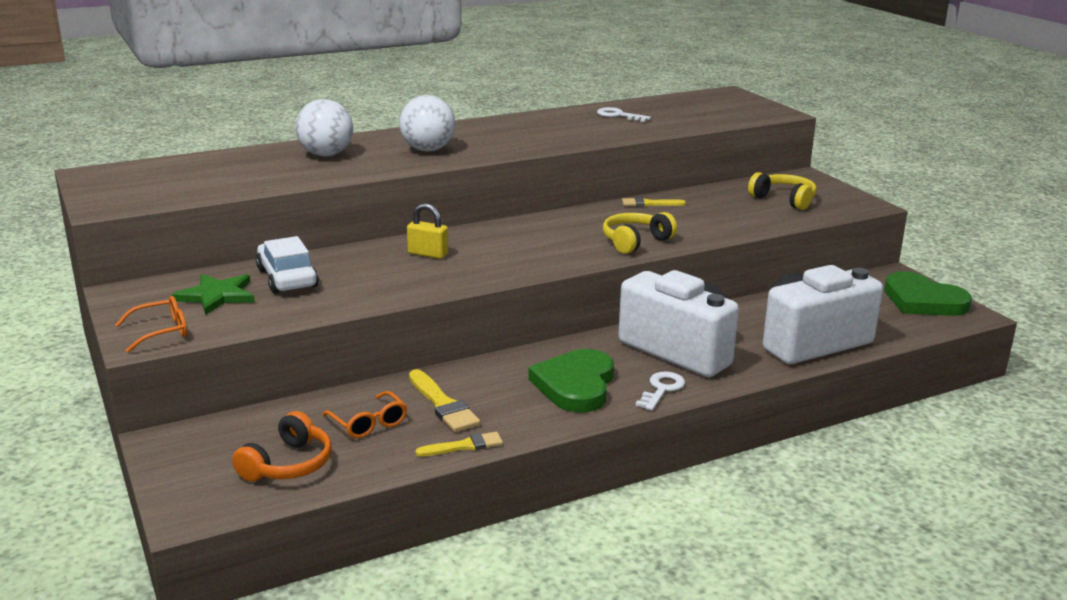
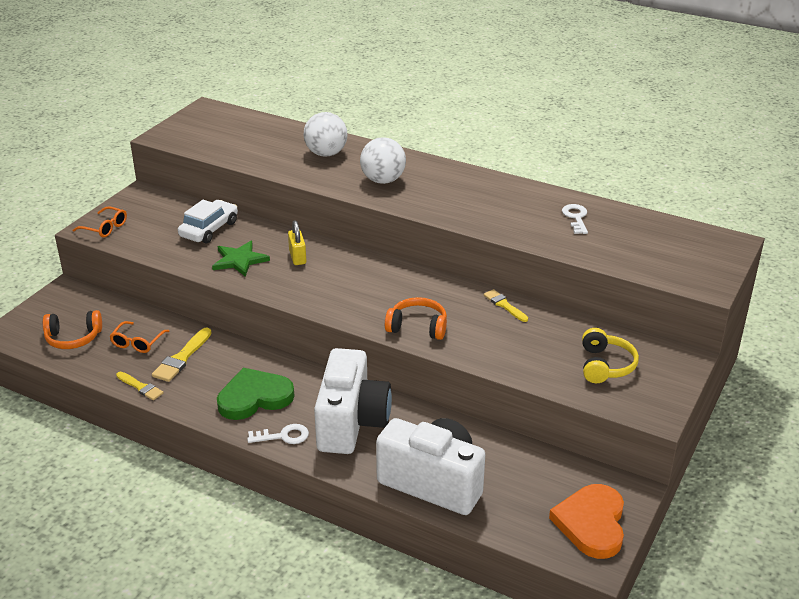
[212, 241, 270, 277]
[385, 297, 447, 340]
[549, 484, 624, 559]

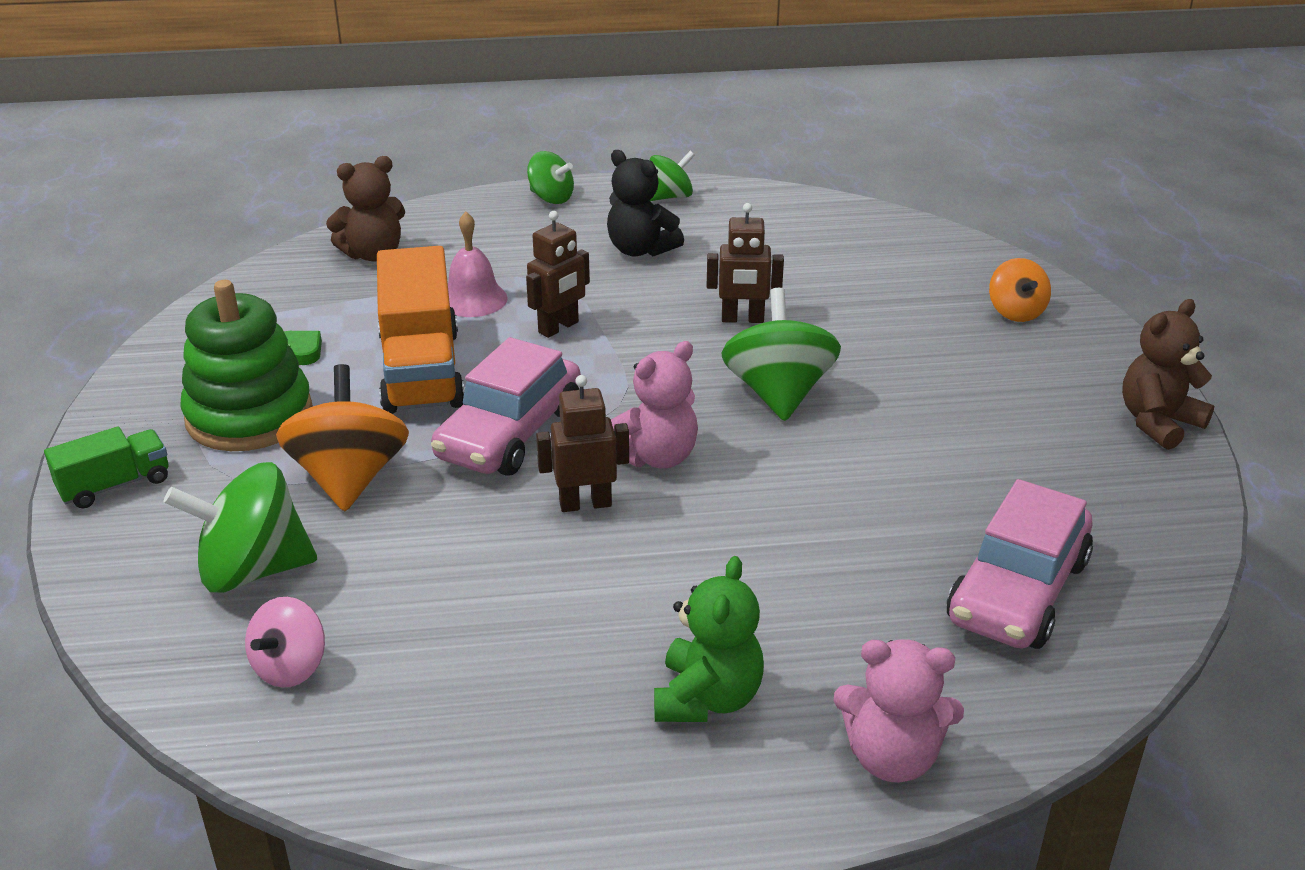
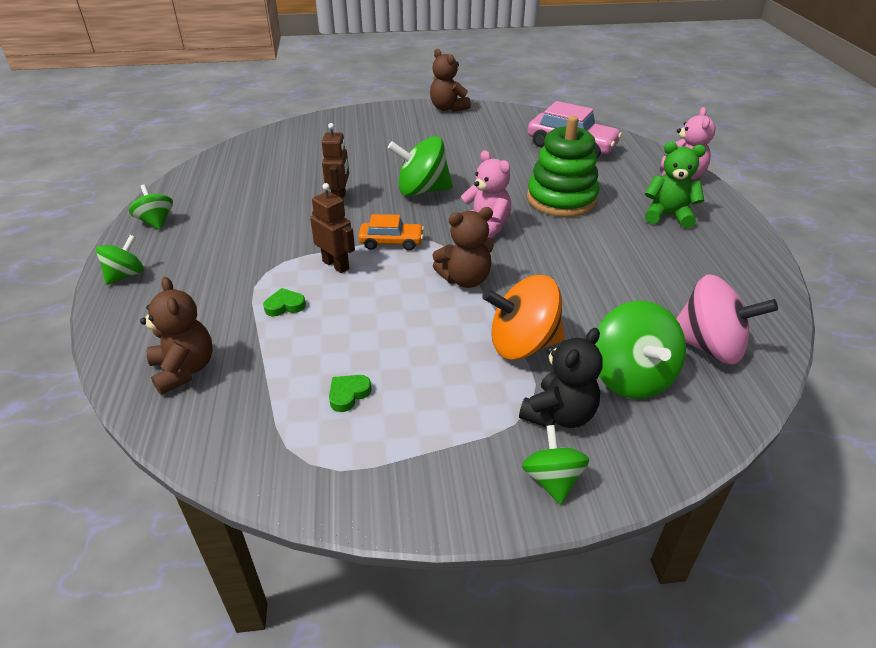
[377, 246, 464, 414] (first image)
[536, 375, 629, 512] (first image)
[989, 258, 1051, 322] (first image)
[358, 214, 424, 251]
[527, 116, 600, 217]
[519, 328, 603, 428]
[522, 425, 589, 504]
[433, 207, 494, 288]
[263, 288, 306, 316]
[676, 274, 778, 365]

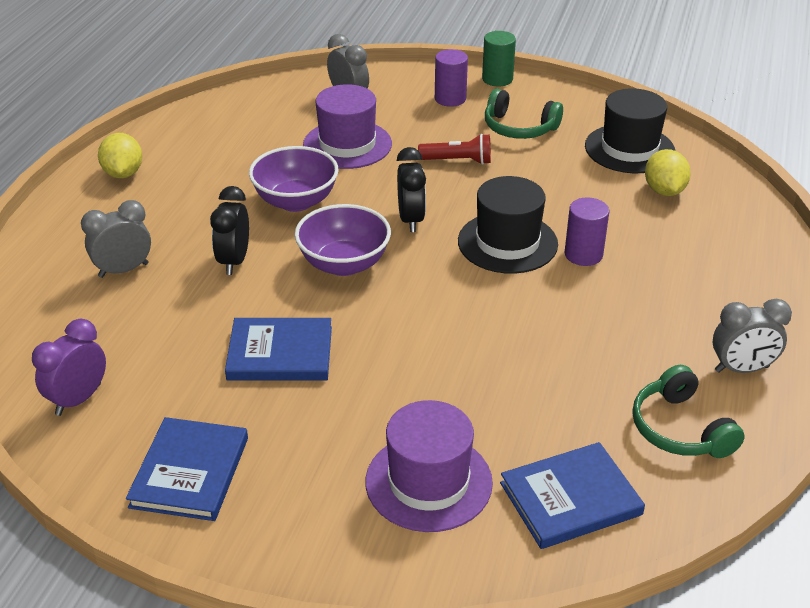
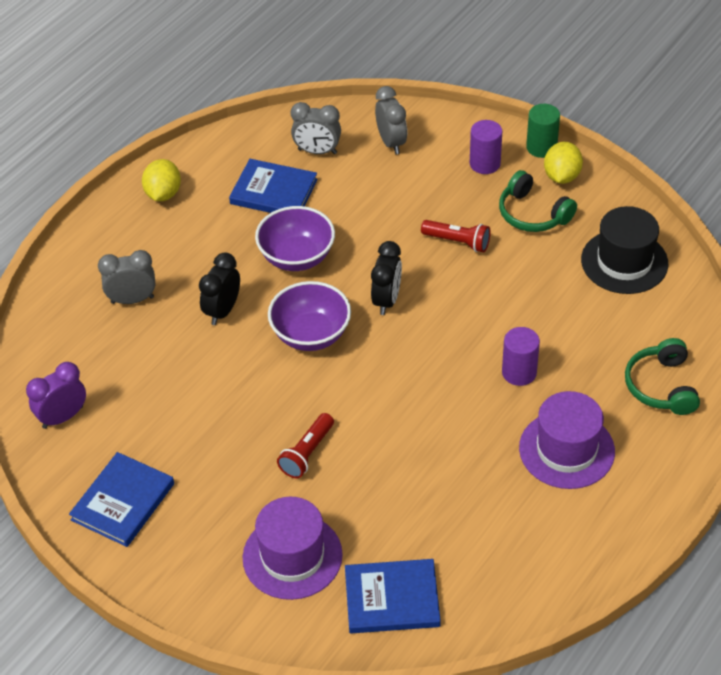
[458, 176, 558, 274] (first image)
[277, 413, 334, 478]
[229, 159, 318, 213]
[519, 391, 615, 489]
[625, 338, 700, 415]
[544, 142, 583, 184]
[291, 102, 341, 154]

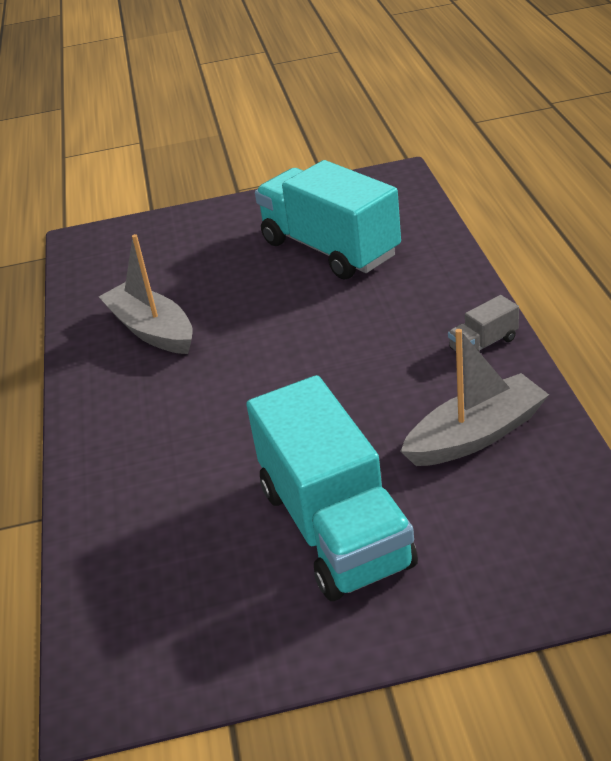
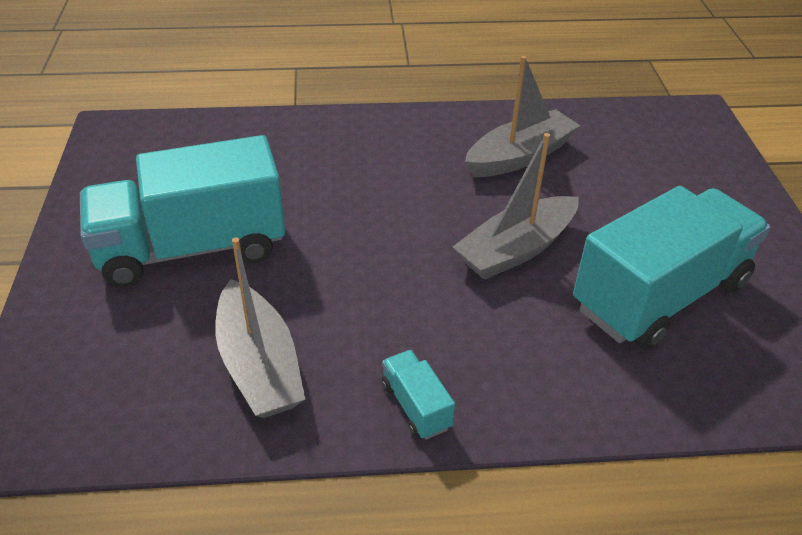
[453, 133, 579, 280]
[382, 350, 455, 440]

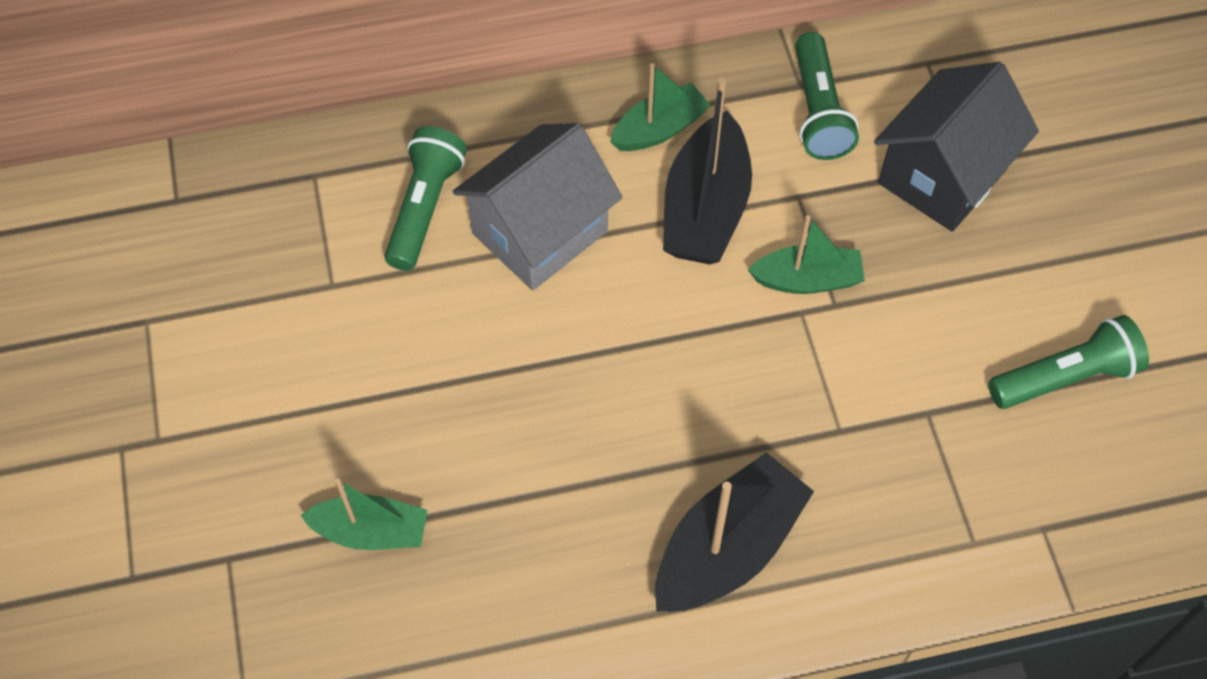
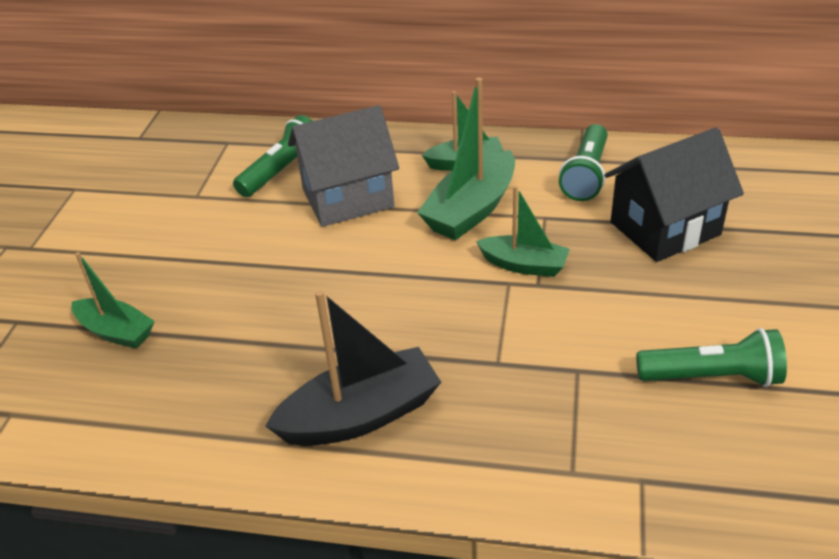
[417, 77, 515, 240]

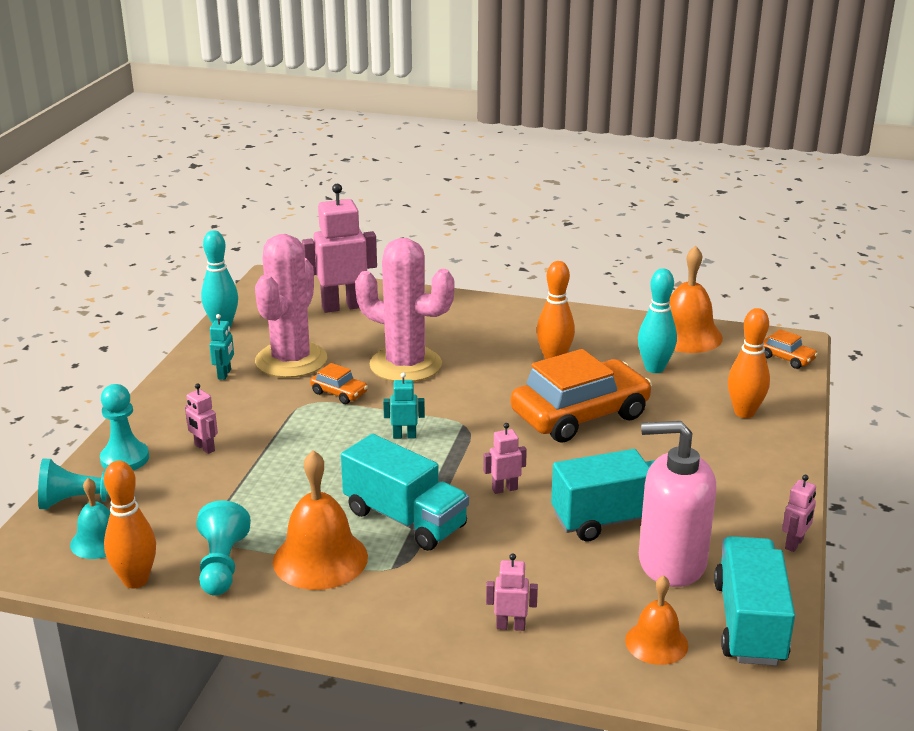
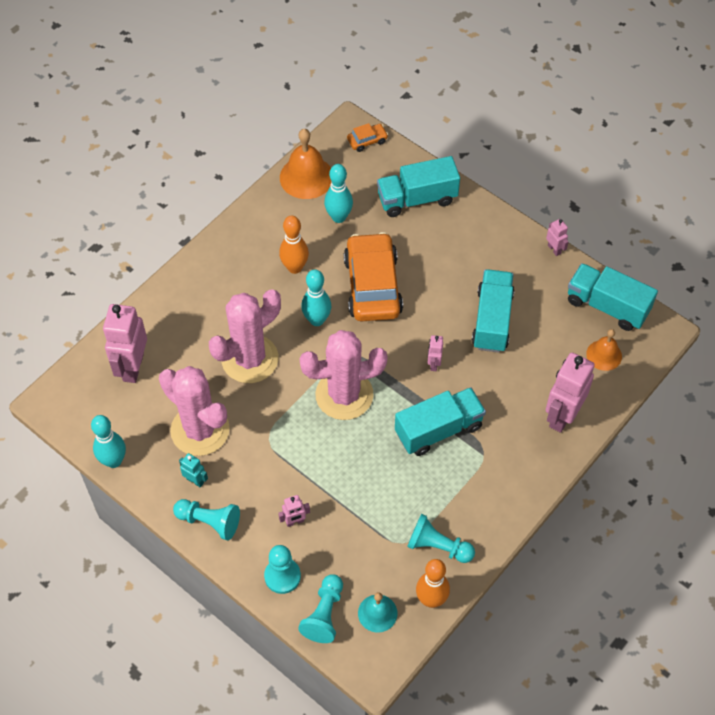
[273, 450, 368, 590] (first image)
[310, 363, 368, 404] (first image)
[639, 421, 717, 587] (first image)
[173, 499, 240, 540]
[301, 269, 331, 326]
[299, 330, 388, 420]
[377, 156, 460, 217]
[546, 353, 594, 433]

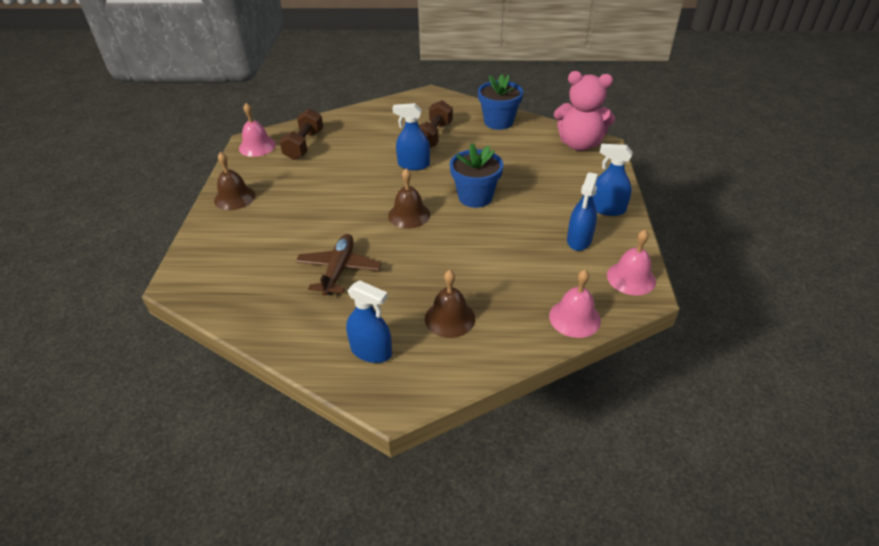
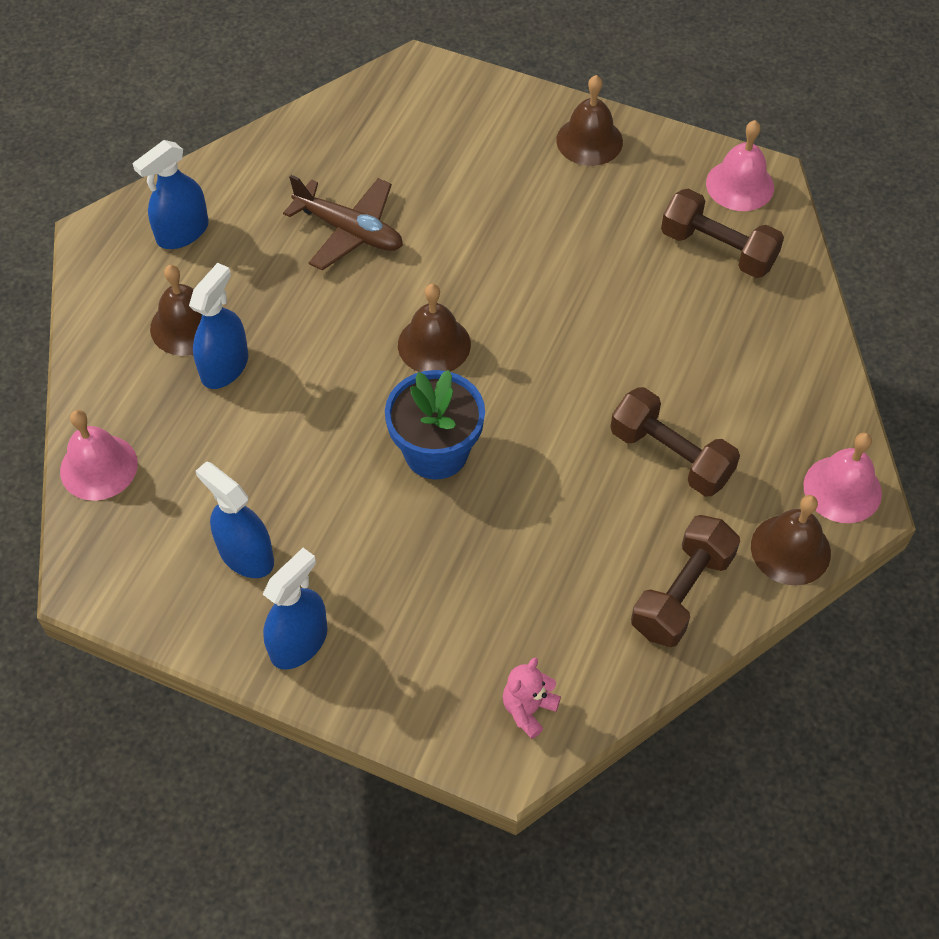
[751, 495, 831, 586]
[189, 263, 248, 389]
[803, 432, 882, 523]
[631, 515, 740, 647]
[503, 658, 561, 739]

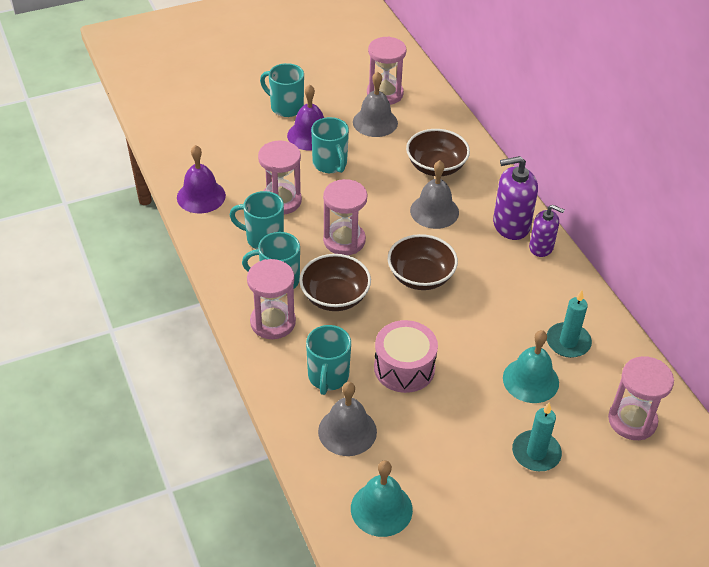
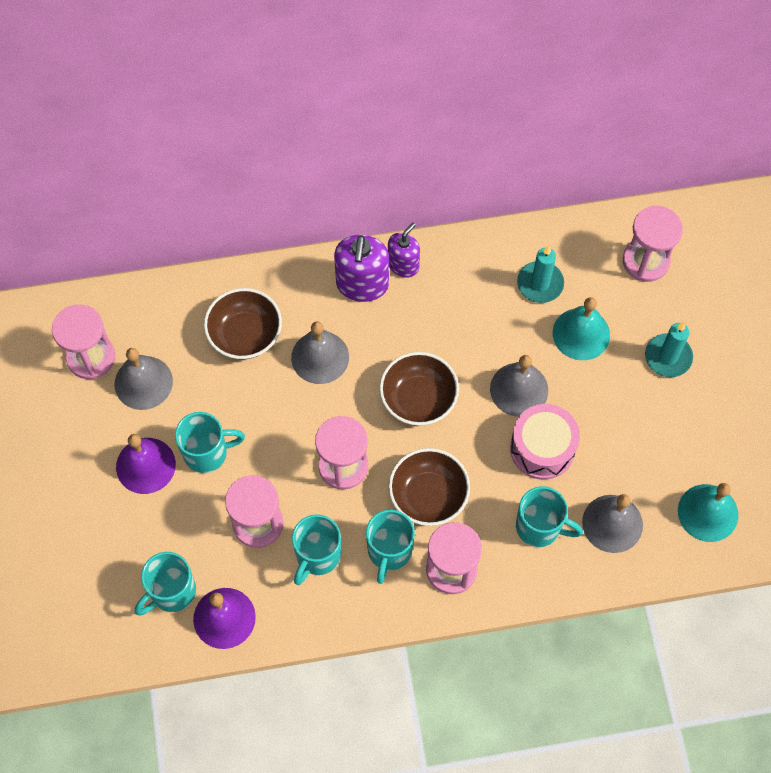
[490, 355, 548, 417]
[135, 552, 196, 616]

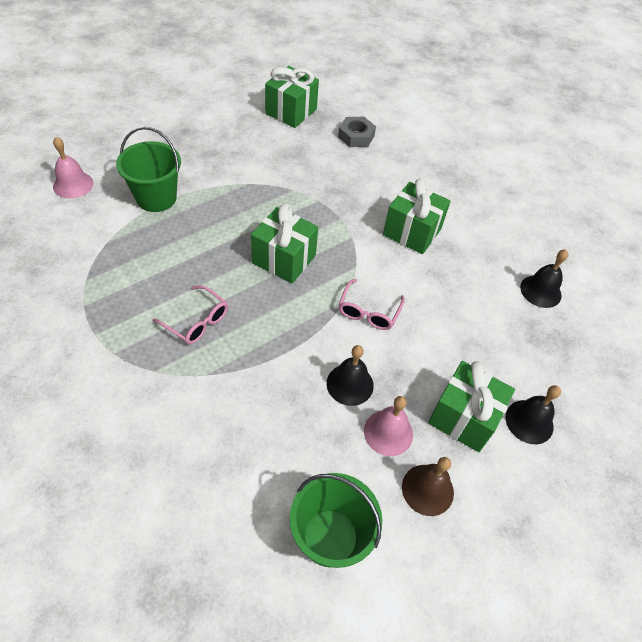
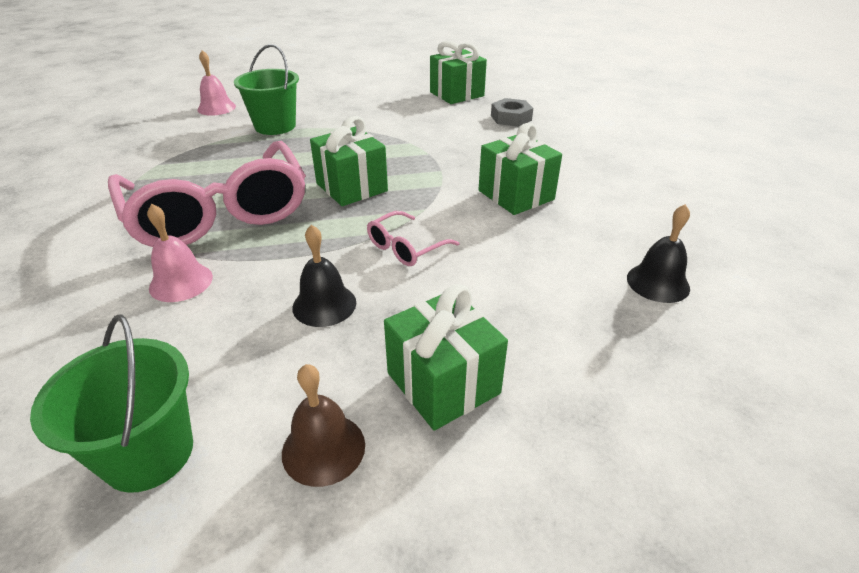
[506, 385, 561, 444] (first image)
[147, 204, 213, 302]
[108, 141, 306, 247]

